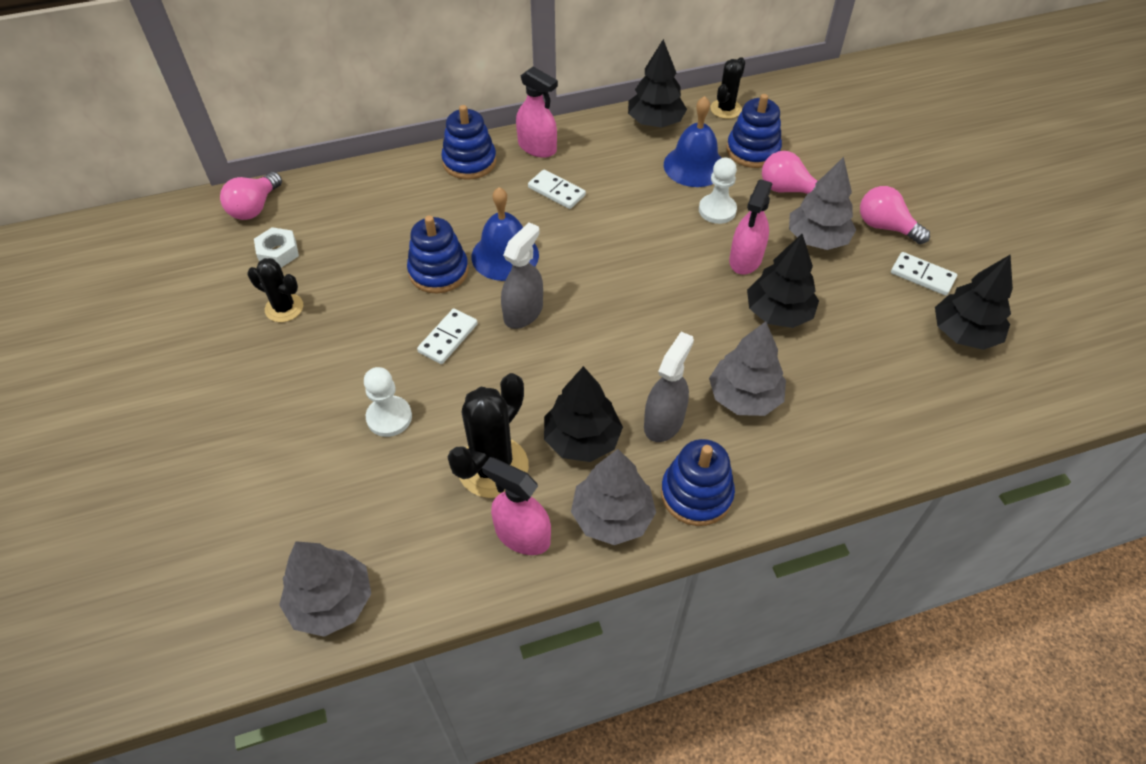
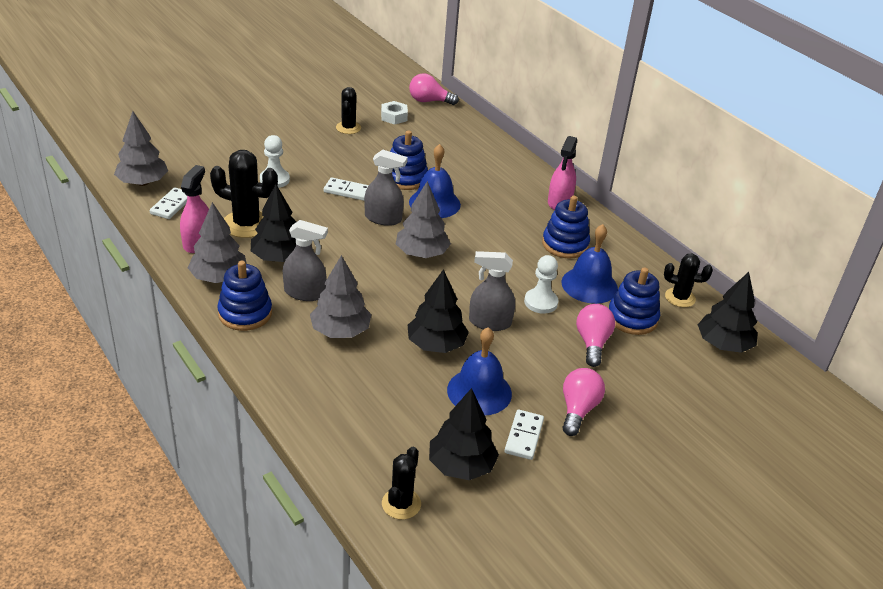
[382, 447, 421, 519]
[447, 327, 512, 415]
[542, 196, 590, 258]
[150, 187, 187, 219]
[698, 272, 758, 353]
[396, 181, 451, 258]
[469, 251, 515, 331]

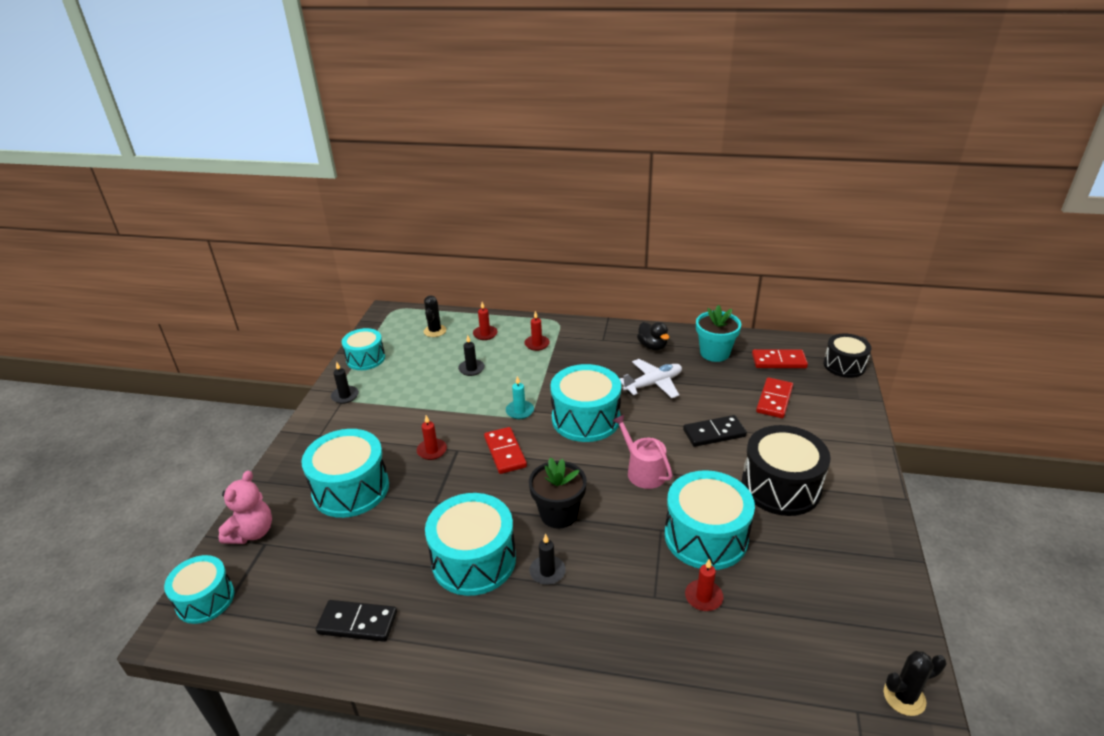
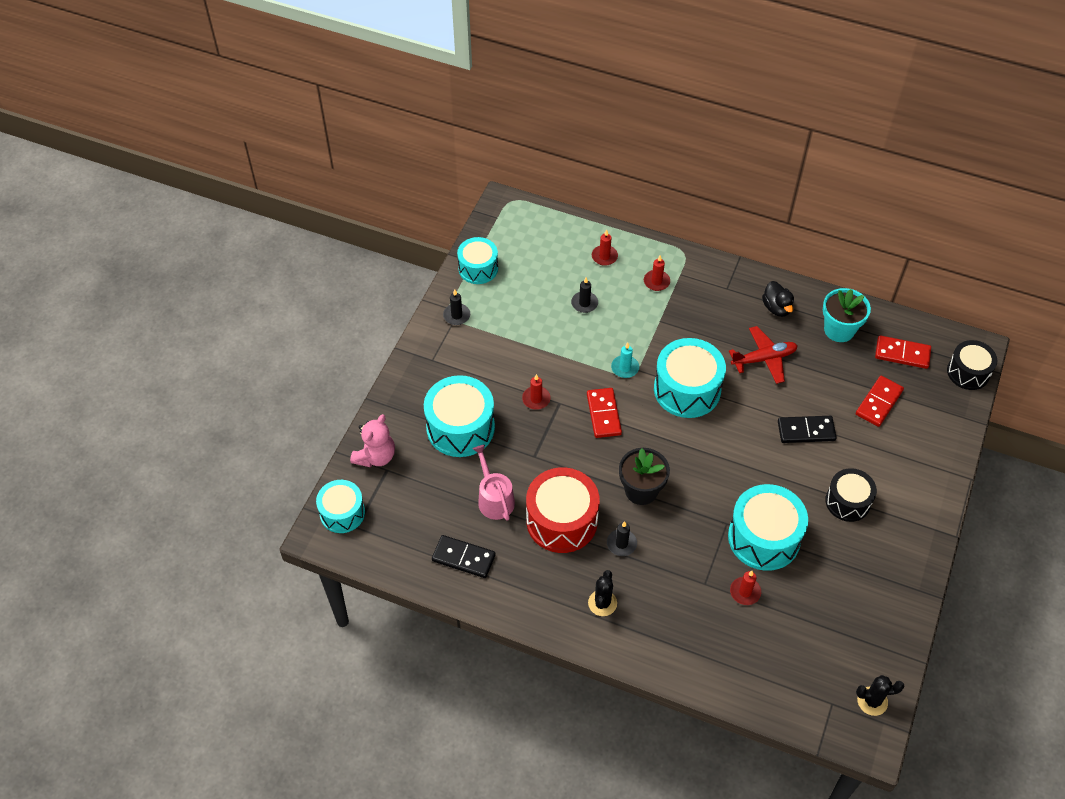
[588, 570, 617, 616]
[473, 445, 515, 521]
[526, 467, 600, 553]
[729, 326, 797, 384]
[825, 468, 877, 522]

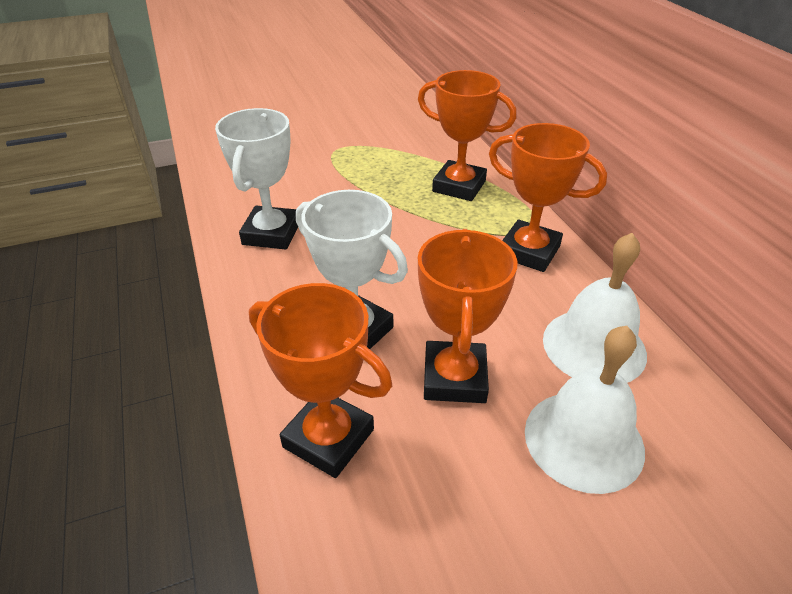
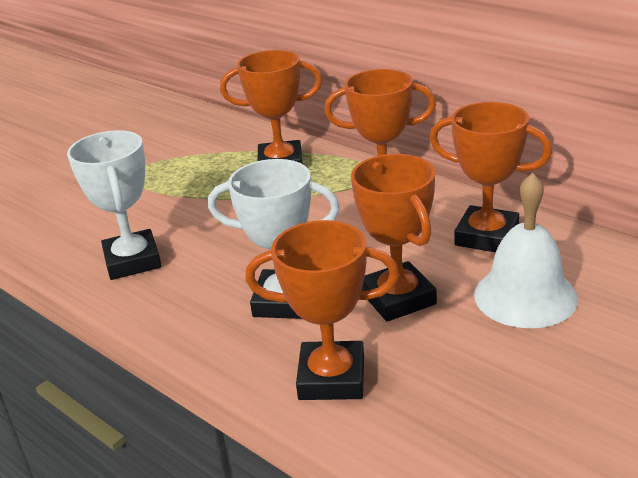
[430, 102, 552, 252]

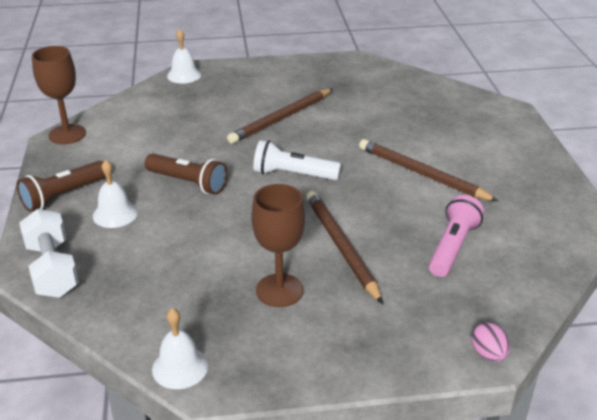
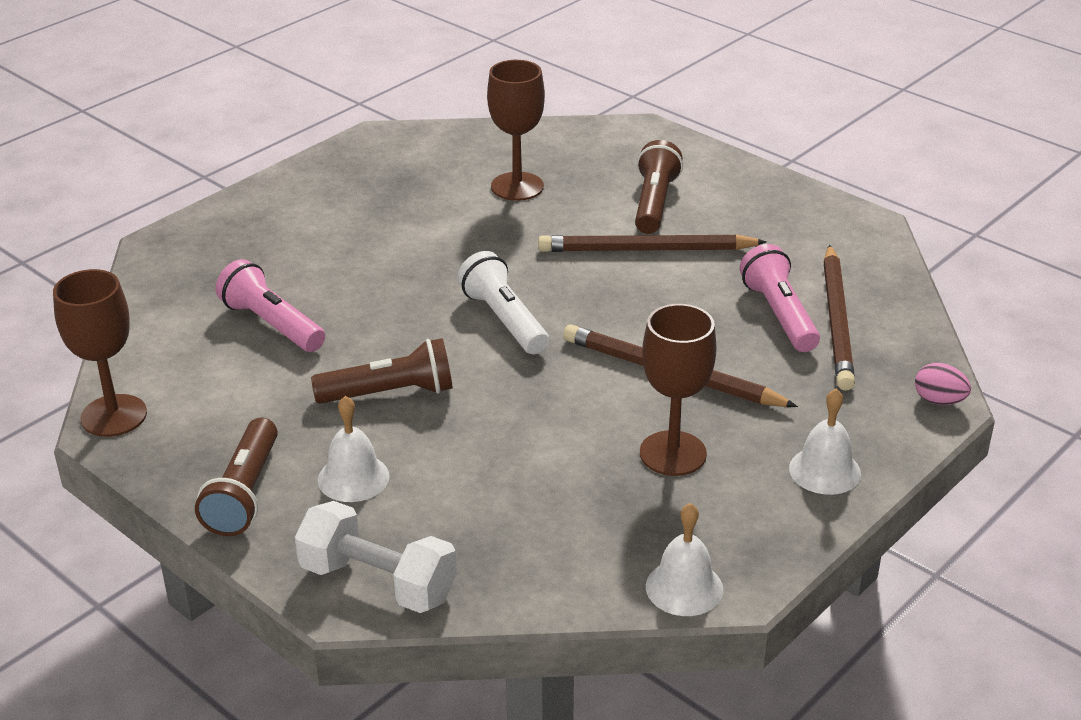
[216, 259, 325, 352]
[487, 60, 545, 201]
[635, 140, 683, 234]
[789, 388, 861, 495]
[824, 245, 855, 391]
[458, 251, 549, 354]

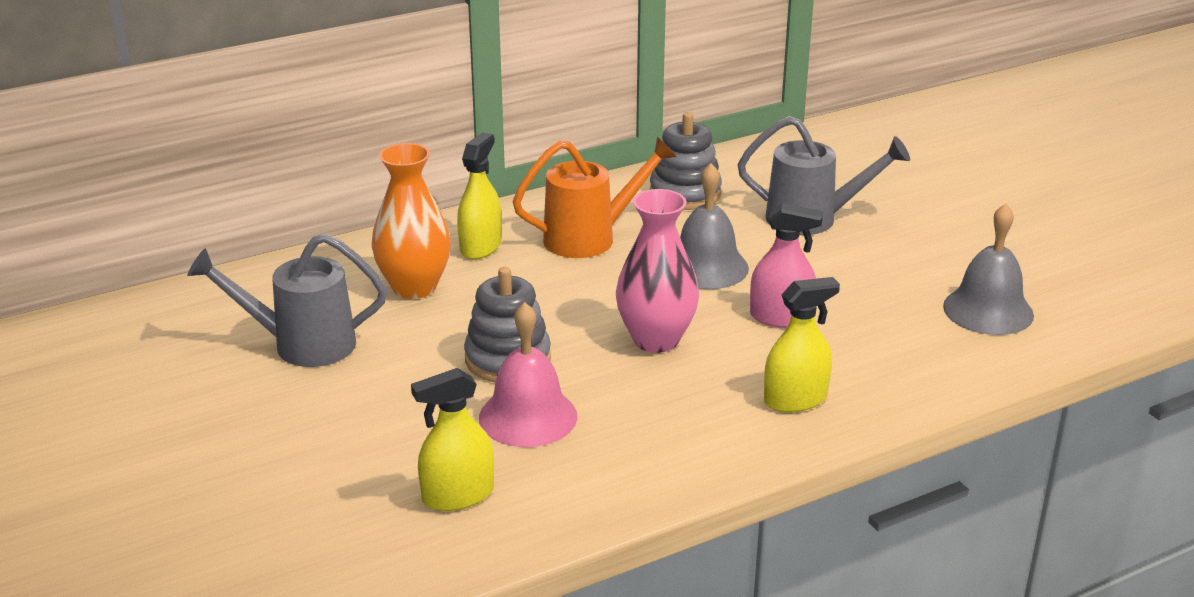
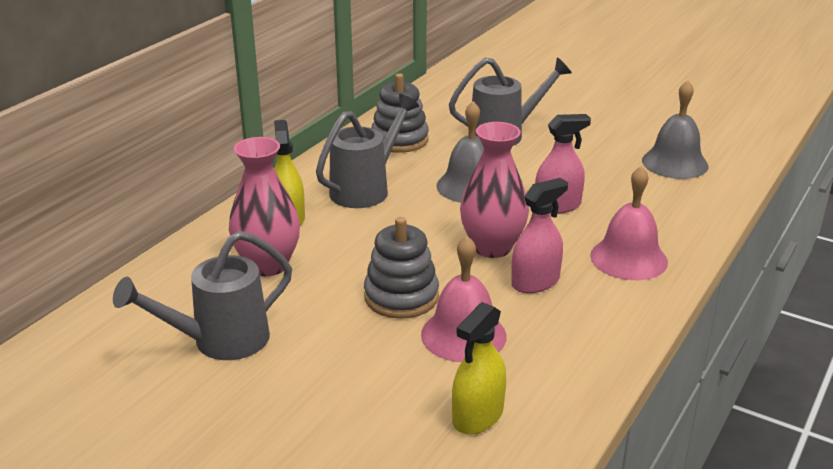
[511, 178, 568, 293]
[590, 166, 668, 280]
[229, 137, 300, 276]
[316, 94, 419, 208]

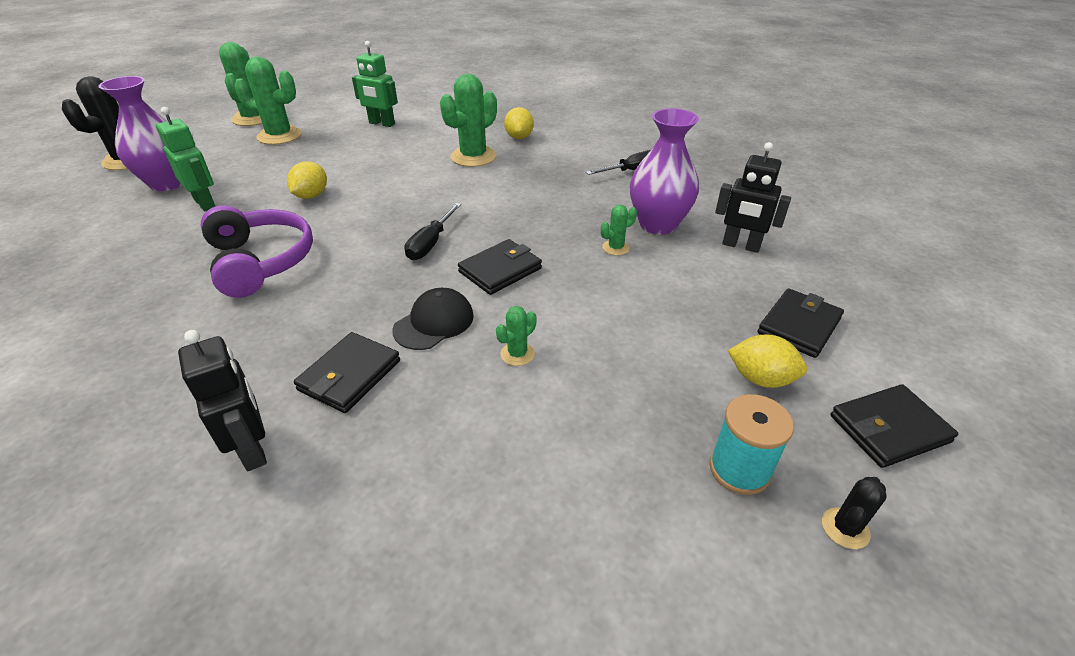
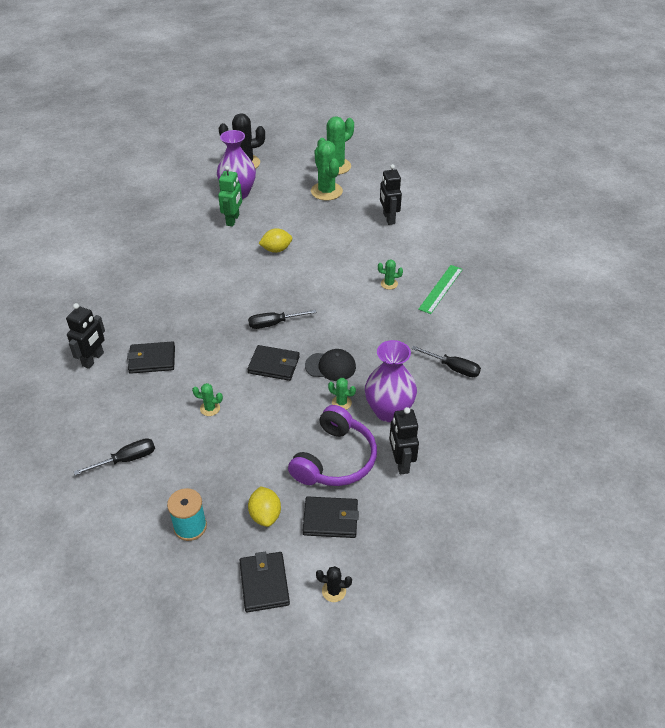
[74, 438, 155, 476]
[288, 405, 377, 486]
[305, 349, 356, 381]
[316, 566, 352, 602]
[418, 265, 463, 314]
[380, 164, 402, 225]
[239, 552, 290, 612]
[378, 259, 403, 290]

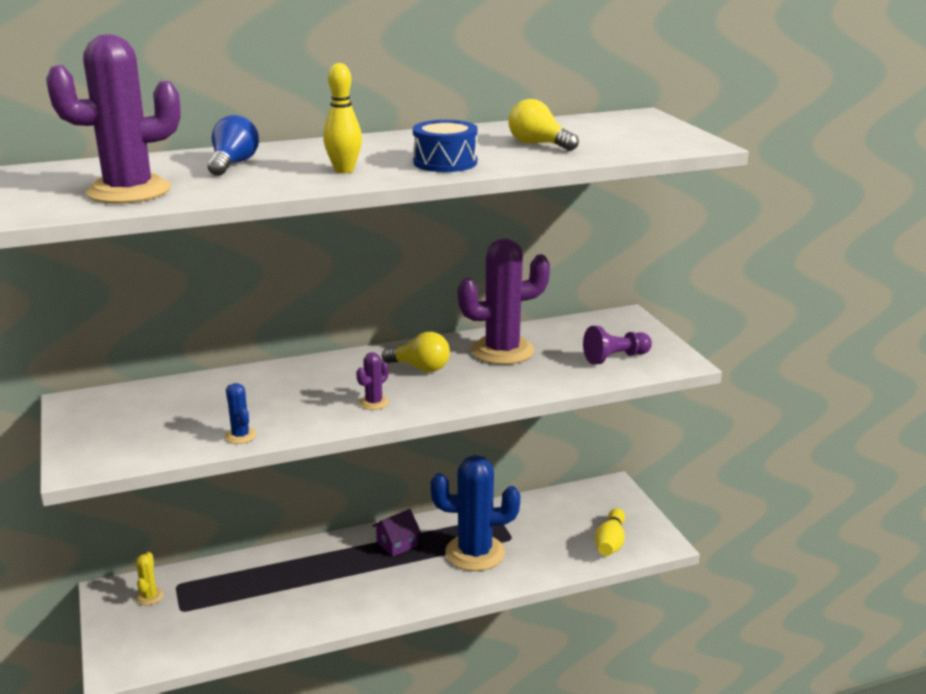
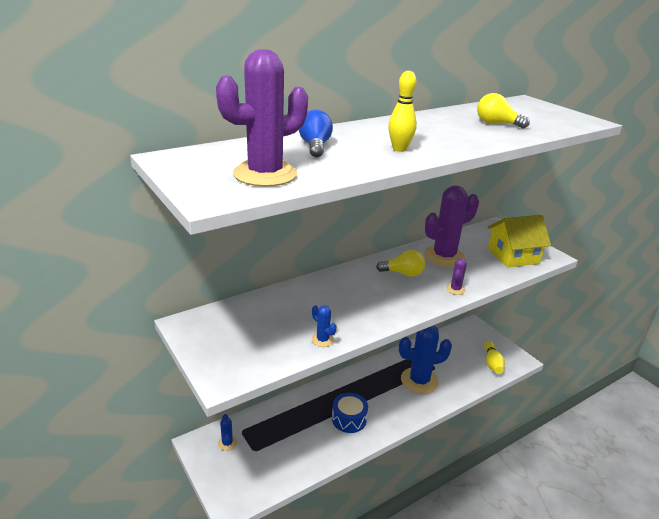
[373, 509, 421, 557] (first image)
[446, 258, 467, 295]
[332, 393, 368, 433]
[488, 215, 551, 267]
[218, 414, 237, 451]

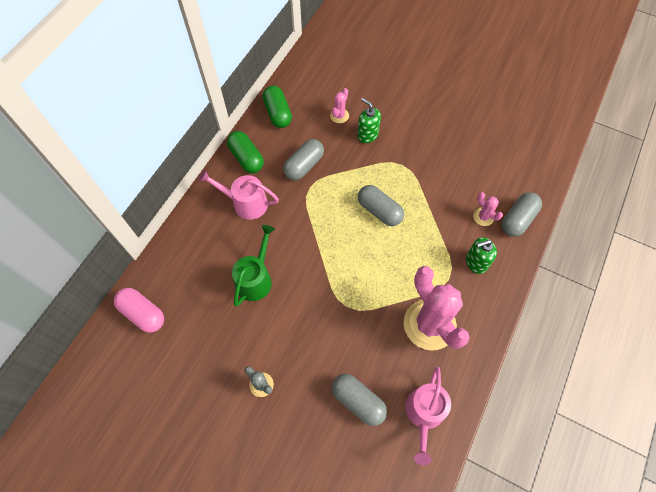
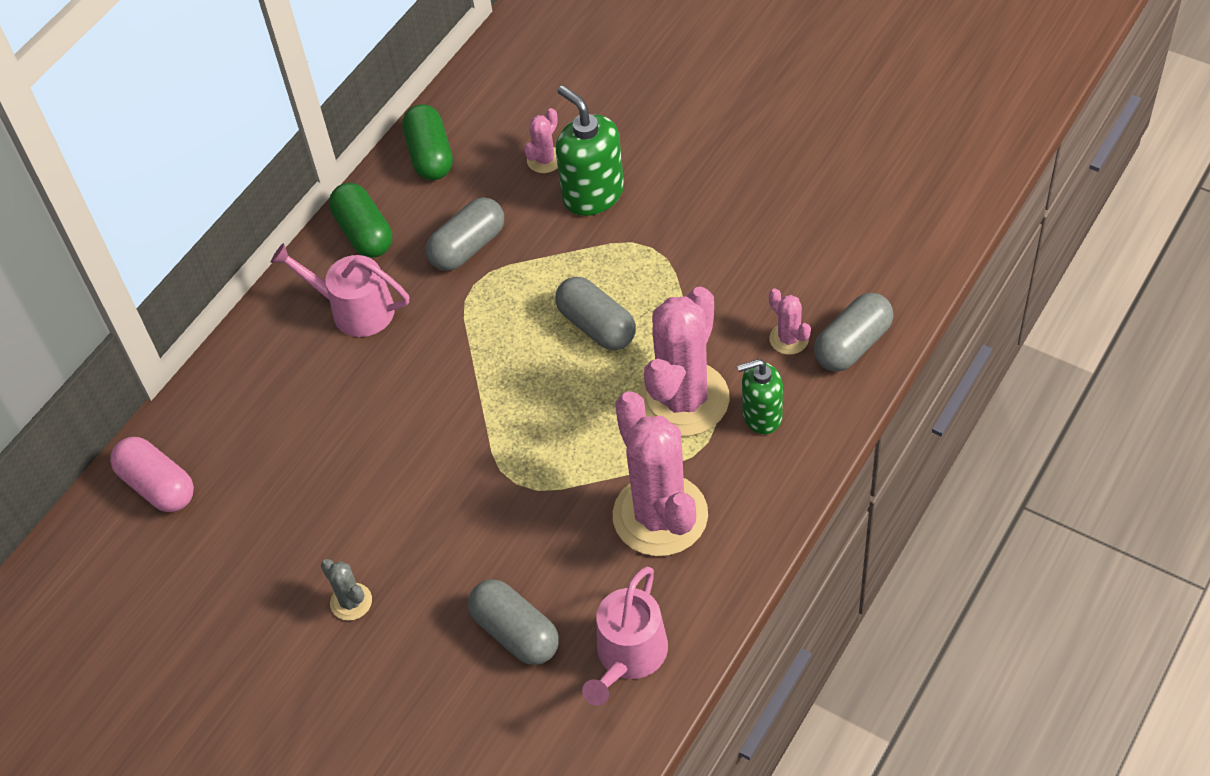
[232, 225, 275, 306] (first image)
[638, 287, 730, 436]
[556, 85, 624, 216]

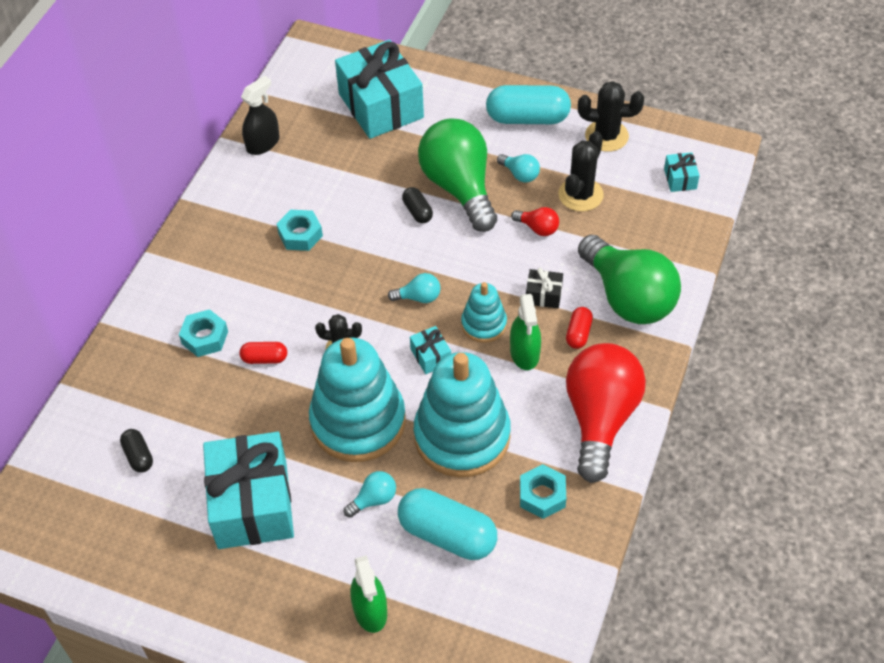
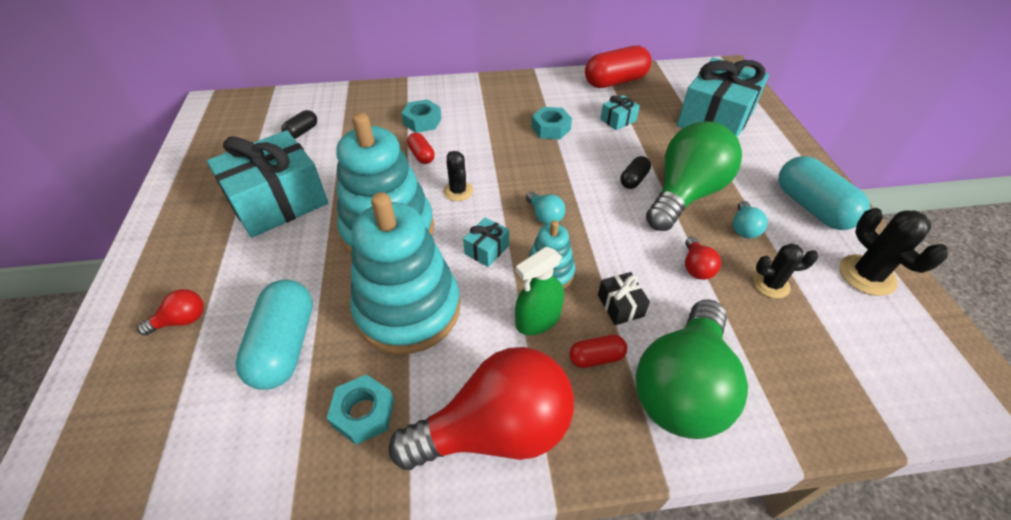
[344, 471, 396, 518] (first image)
[600, 95, 640, 130]
[585, 46, 652, 88]
[137, 289, 204, 336]
[753, 243, 818, 298]

